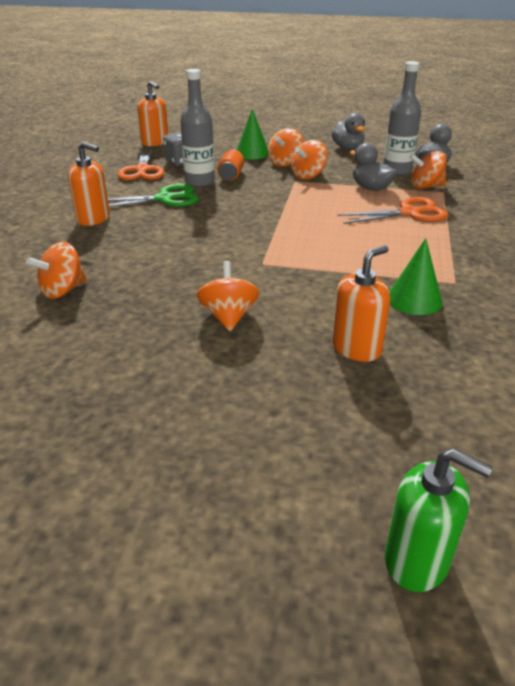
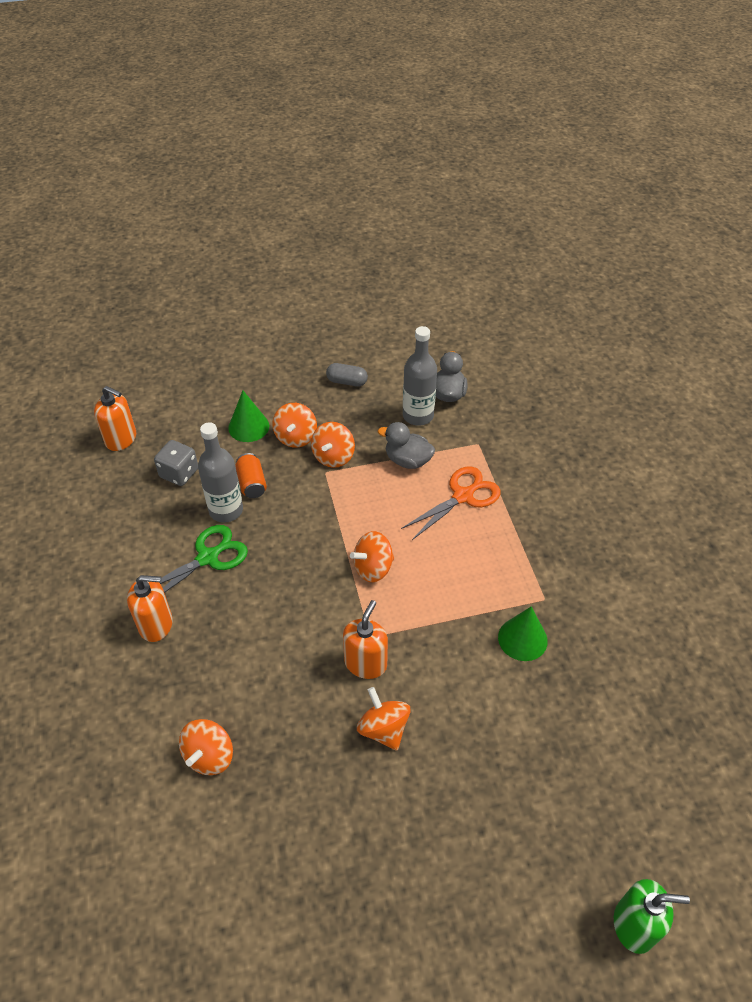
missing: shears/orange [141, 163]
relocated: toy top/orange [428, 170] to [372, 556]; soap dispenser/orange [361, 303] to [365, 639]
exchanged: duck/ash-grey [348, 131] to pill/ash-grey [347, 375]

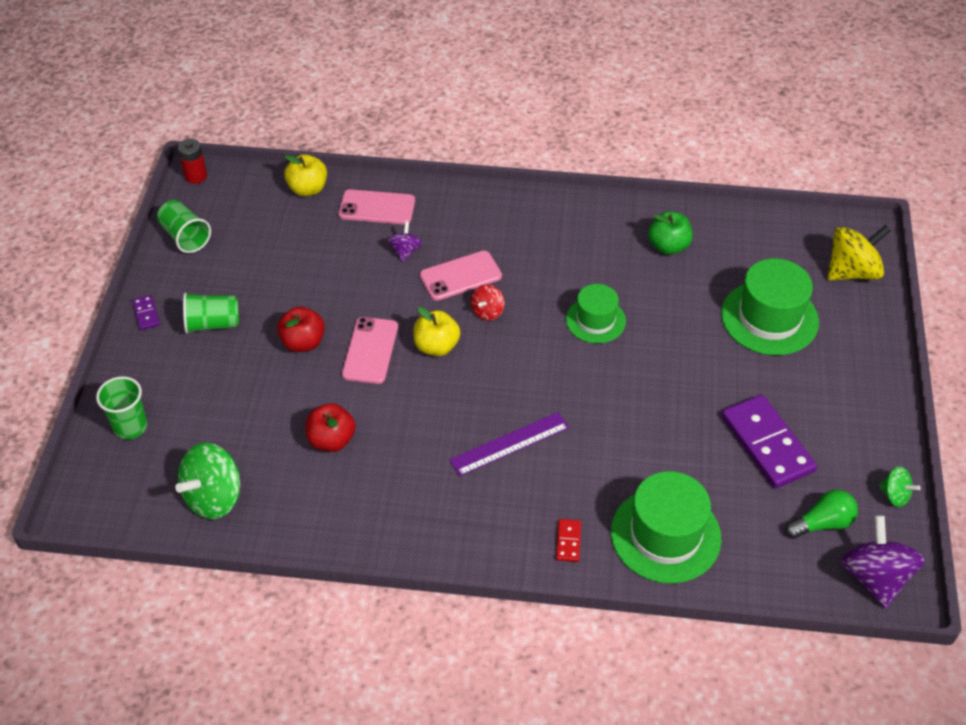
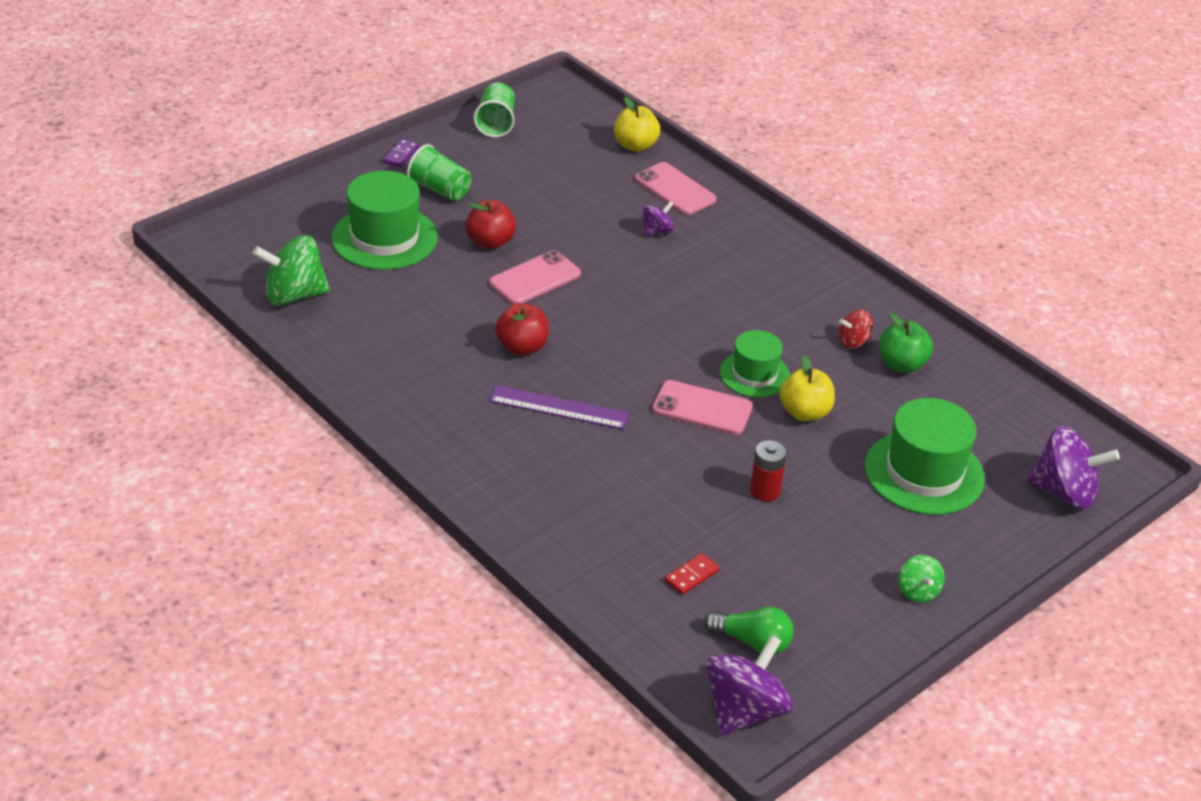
missing: tumbler/leaf-green [121, 407]; domino tile/purple [769, 441]
relocated: battery/crimson [192, 161] to [768, 470]; mobile phone/rosy [461, 276] to [702, 407]; toy top/crimson [488, 303] to [856, 329]; apple fruit/yellow [436, 331] to [807, 388]; apple fruit/crimson [330, 427] to [522, 329]; toy top/leaf-green [899, 486] to [922, 579]; hat/leaf-green [666, 527] to [385, 220]; domino tile/crimson [568, 540] to [692, 574]
colour: toy top/yellow [859, 252] to toy top/purple [1073, 467]

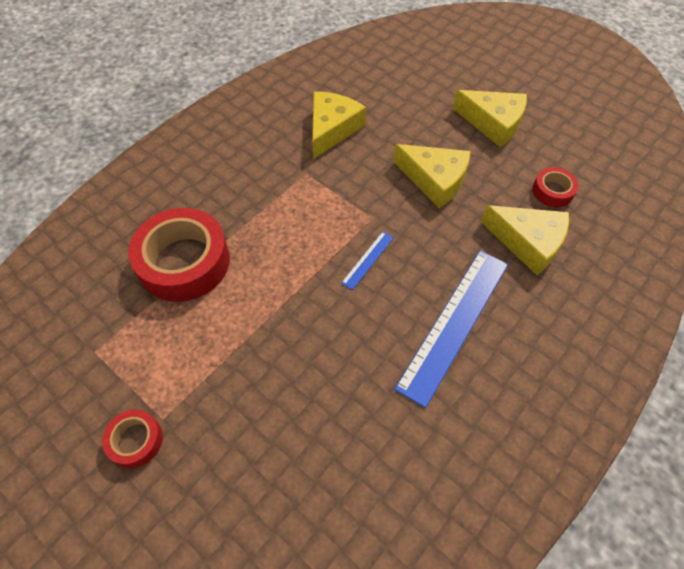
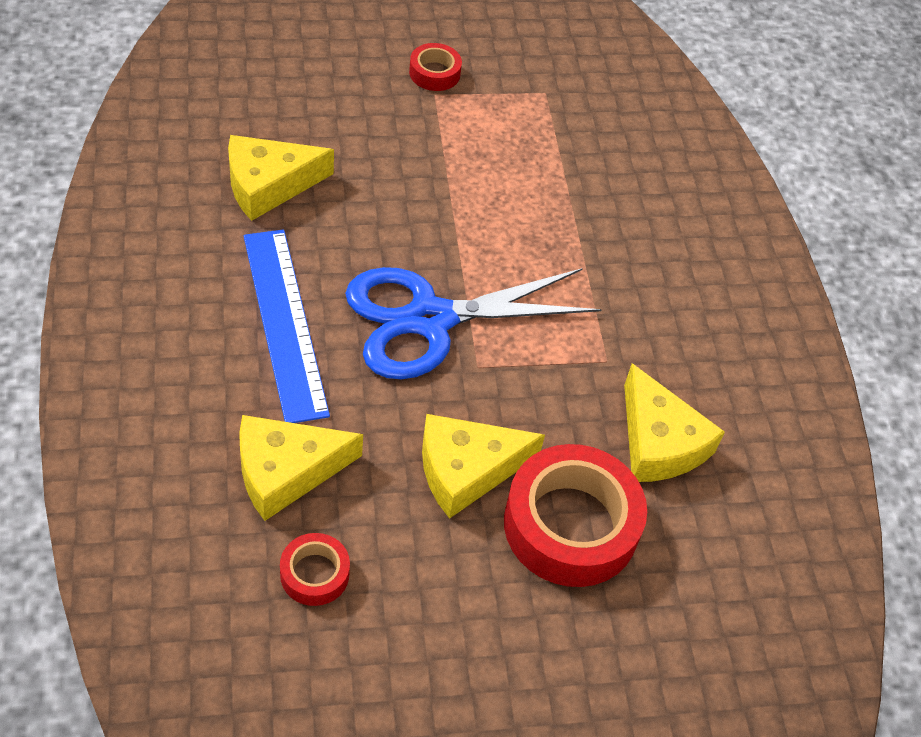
relocated: cheese wedge/yellow [490, 119] to [281, 178]; tape/crimson [179, 255] to [575, 515]
exchanged: measuring stick/blue [367, 261] to shears/blue [473, 323]

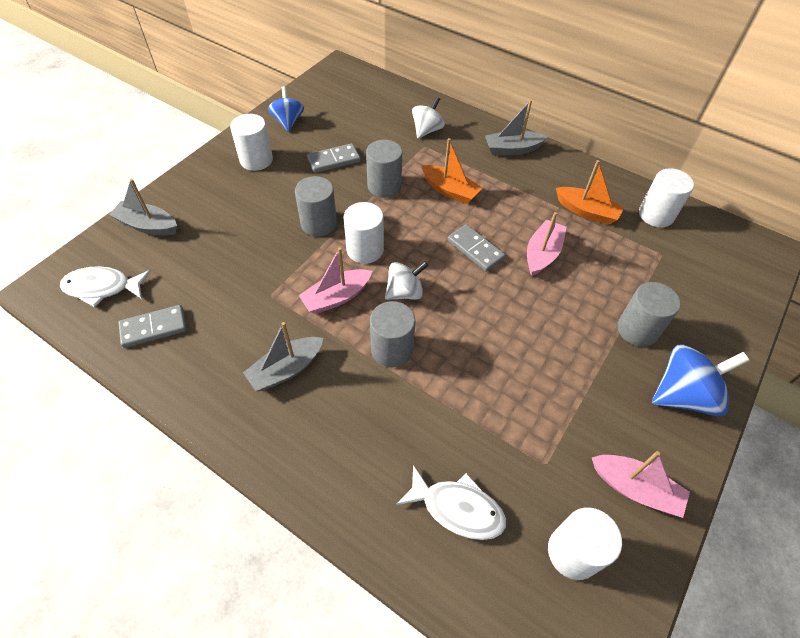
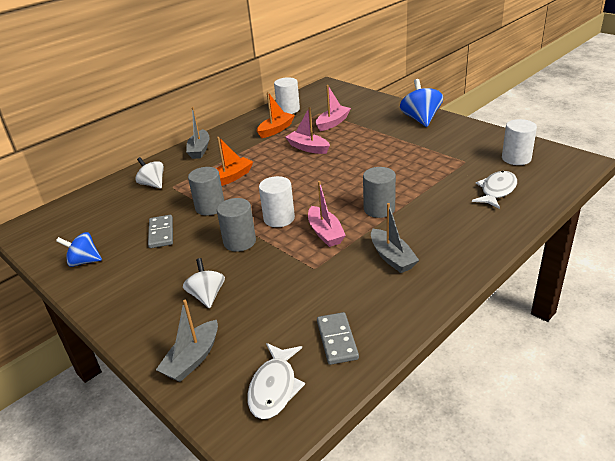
missing: cylinder shape/snow-white [251, 142]; domino tile/ash-grey [476, 248]; cylinder shape/ash-grey [649, 314]
relocated: toy top/snow-white [406, 280] to [204, 283]; sailboat/rosy [641, 484] to [333, 108]

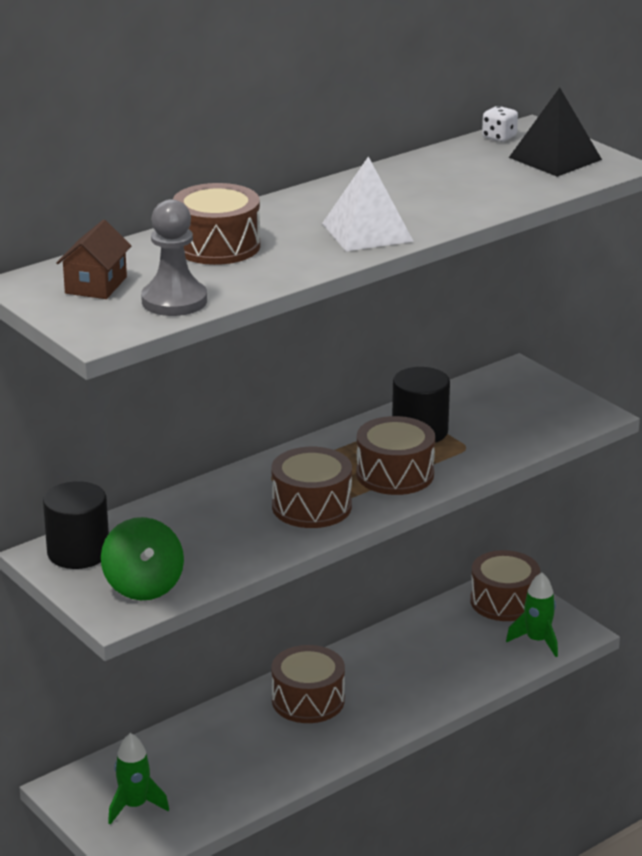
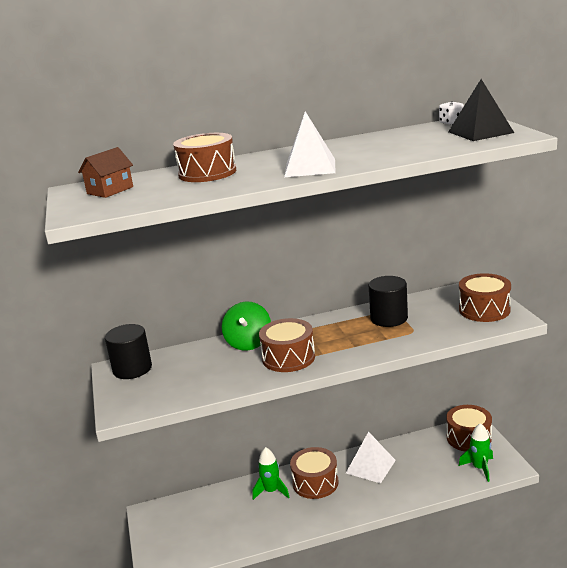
missing: chess pawn/ash-grey [174, 257]
appeared: solid pyramid/snow-white [371, 457]
relocated: snare drum/russet [395, 455] to [485, 297]; toy top/leaf-green [142, 558] to [246, 326]; rocket/leaf-green [138, 779] to [271, 473]

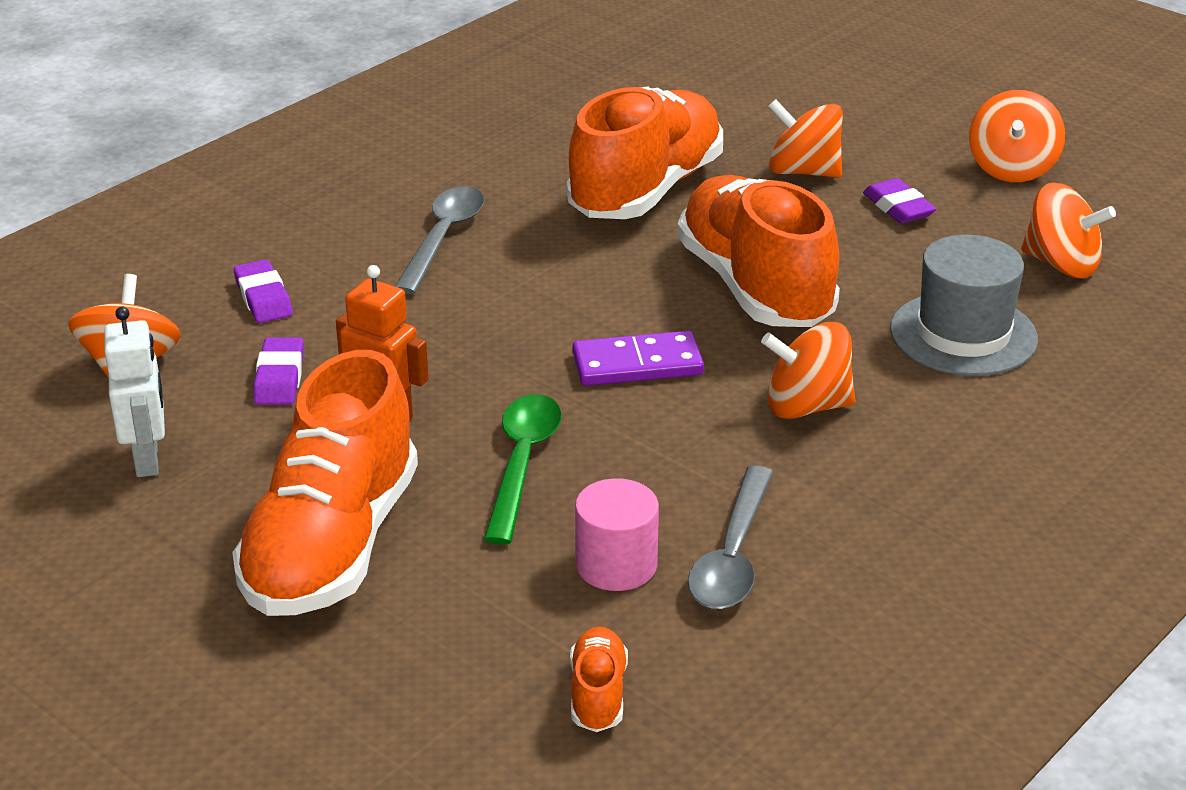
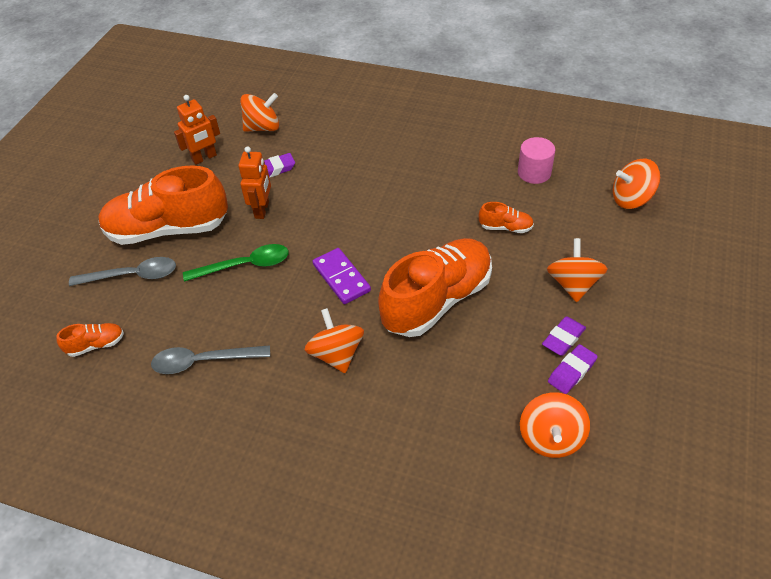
missing: hat/ash-grey [964, 305]
relocated: toy top/orange [1017, 136] to [636, 184]; tablespoon/ash-grey [439, 240] to [122, 271]; pencil eraser/purple [263, 291] to [573, 369]; cylinder shape/rosy [617, 534] to [536, 160]
colour: toy robot/snow-white [134, 392] to toy robot/orange [197, 130]
size: lace-up shoe/orange [645, 153] = [506, 217] x0.42

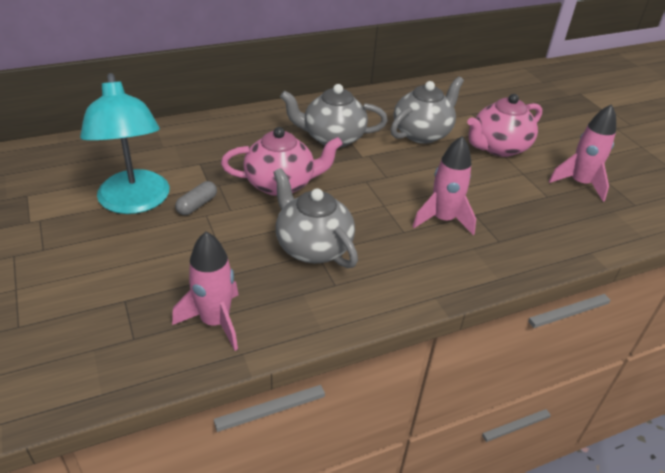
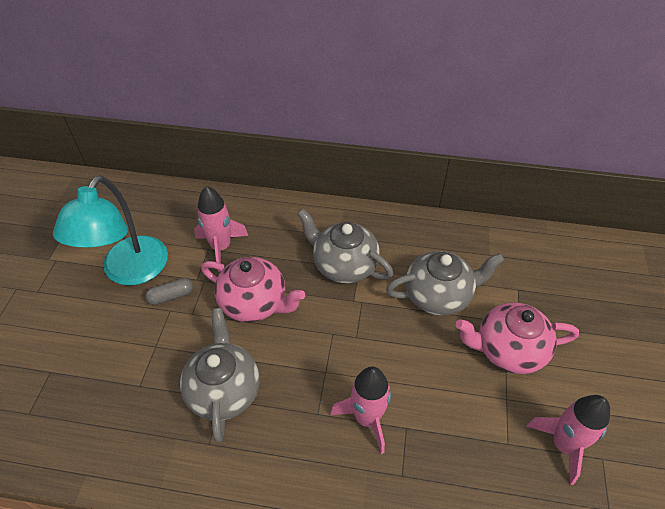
relocated: rocket/rosy [205, 291] to [221, 229]

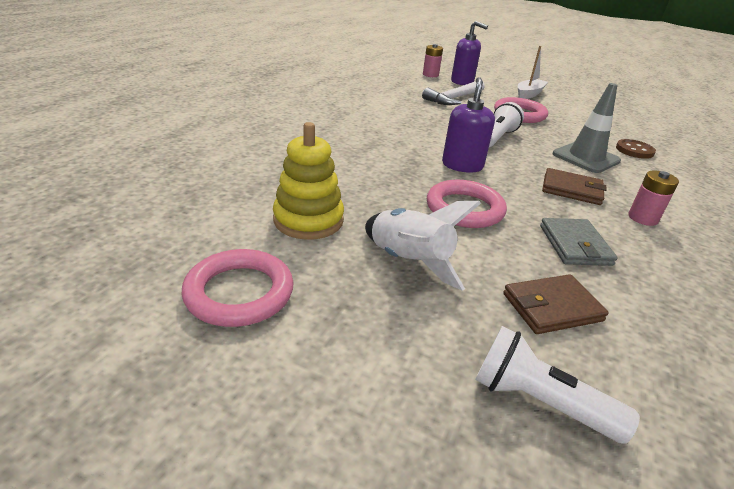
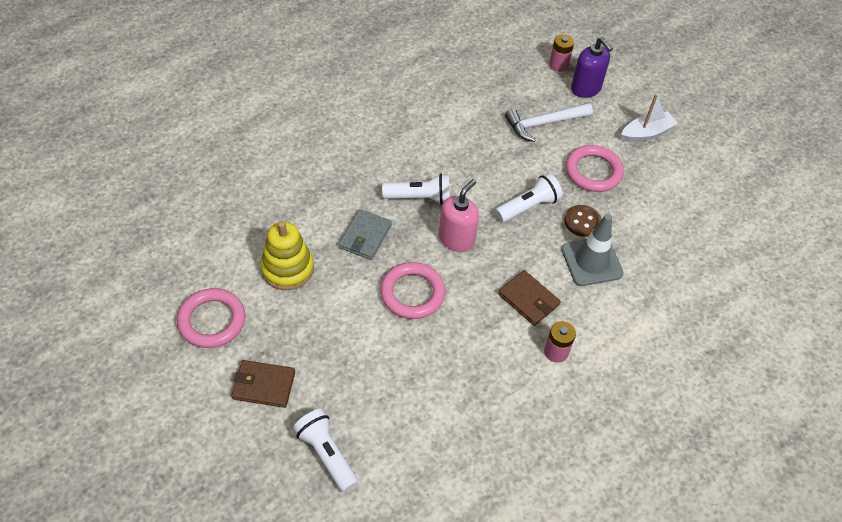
missing: rocket/snow-white [423, 246]
appeared: pocket torch/snow-white [416, 189]
relocated: shirt button/russet [636, 149] to [582, 221]; billfold/ash-grey [579, 242] to [365, 234]; billfold/russet [556, 304] to [263, 384]
colour: soap dispenser/purple [468, 124] to soap dispenser/rosy [459, 215]

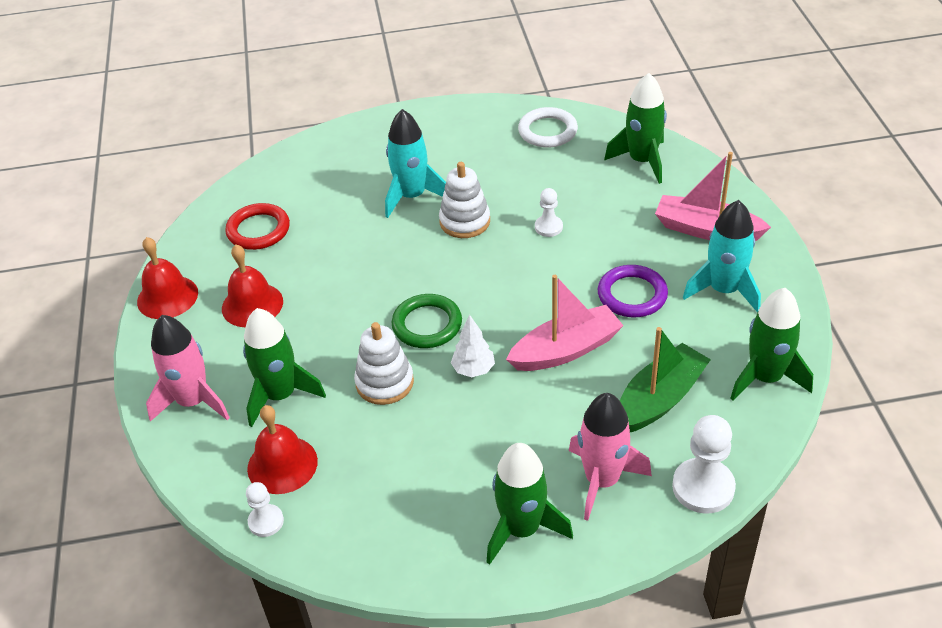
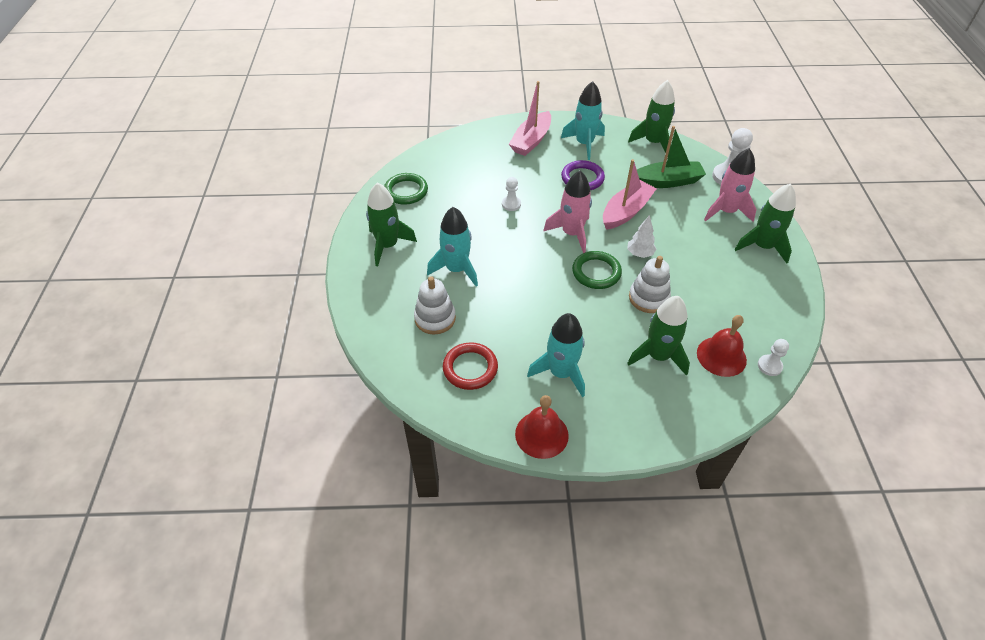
relocated: rocket/leaf-green [635, 128] to [391, 224]; ring stacker/snow-white [464, 200] to [435, 305]; rocket/rosy [188, 368] to [567, 212]
exchanged: bell/crimson [252, 286] to rocket/aqua [556, 355]
colour: hoop/snow-white [548, 127] to hoop/leaf-green [406, 189]
spun: sailboat/rosy [565, 323] = [630, 194] 60 degrees clockwise; sailboat/leaf-green [665, 379] = [671, 157] 120 degrees clockwise

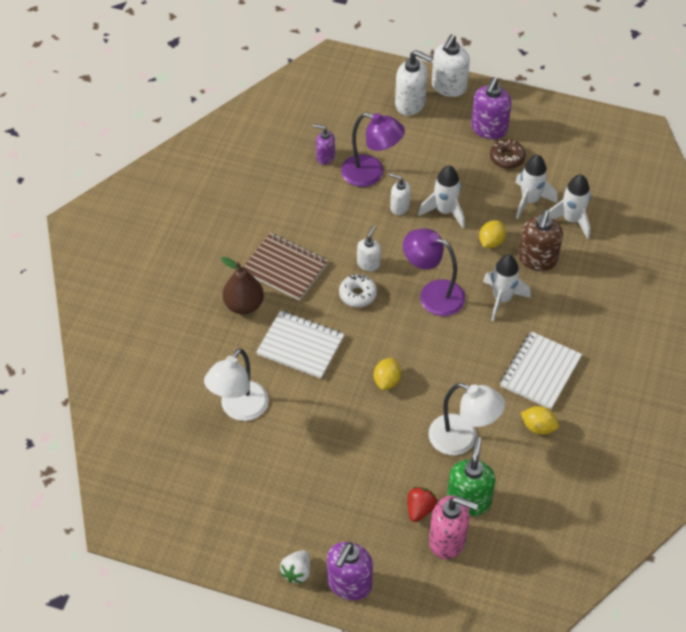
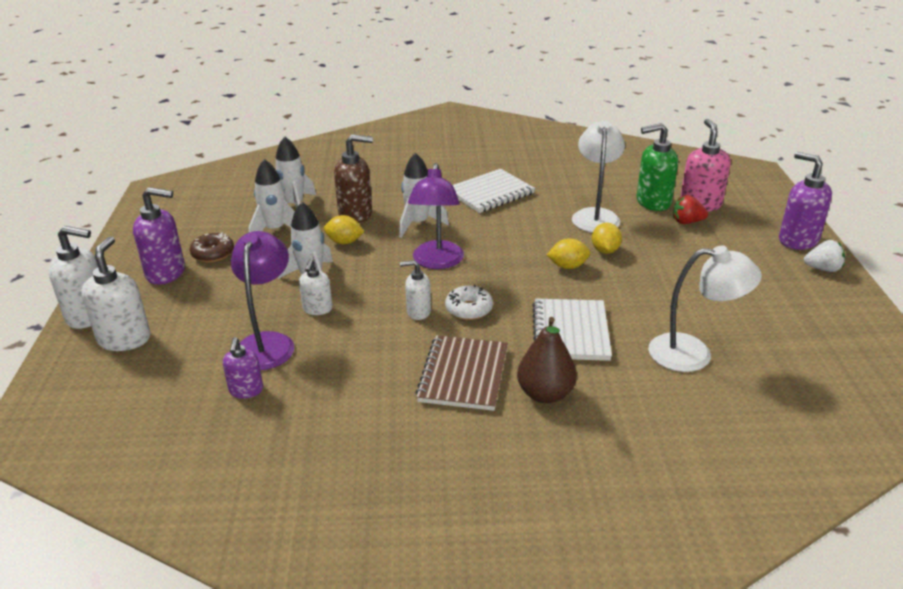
relocated: toy lemon/yellow [540, 420] to [607, 238]
spun: notebook/snow-white [541, 370] = [494, 191] 45 degrees counterclockwise; soap dispenser/purple [350, 571] = [805, 201] 135 degrees counterclockwise

